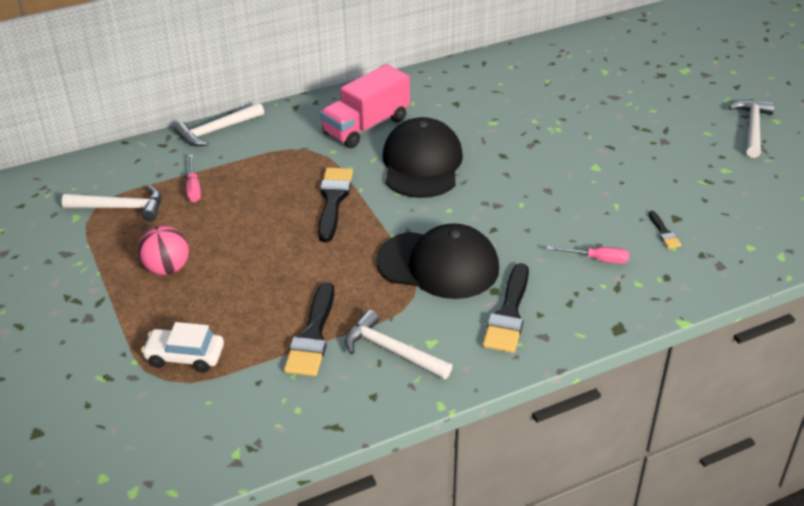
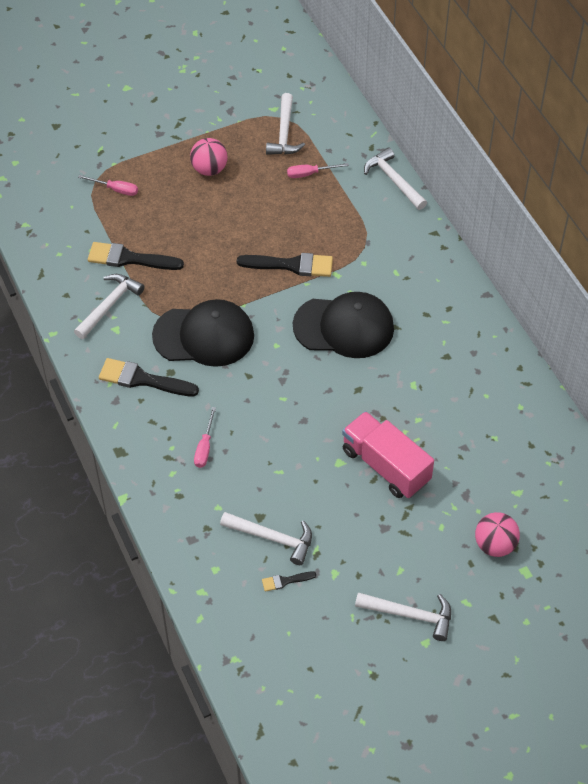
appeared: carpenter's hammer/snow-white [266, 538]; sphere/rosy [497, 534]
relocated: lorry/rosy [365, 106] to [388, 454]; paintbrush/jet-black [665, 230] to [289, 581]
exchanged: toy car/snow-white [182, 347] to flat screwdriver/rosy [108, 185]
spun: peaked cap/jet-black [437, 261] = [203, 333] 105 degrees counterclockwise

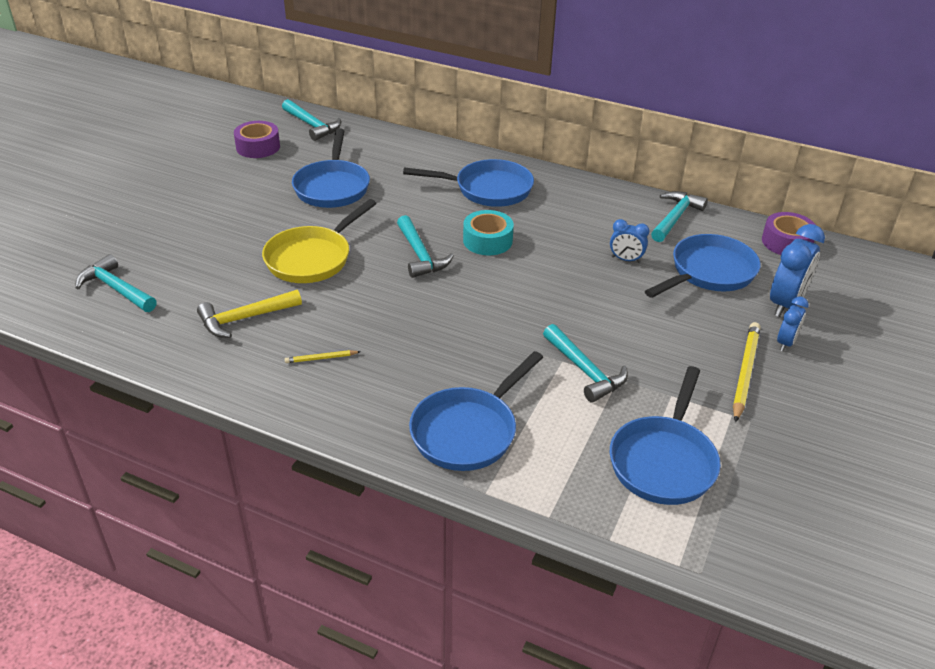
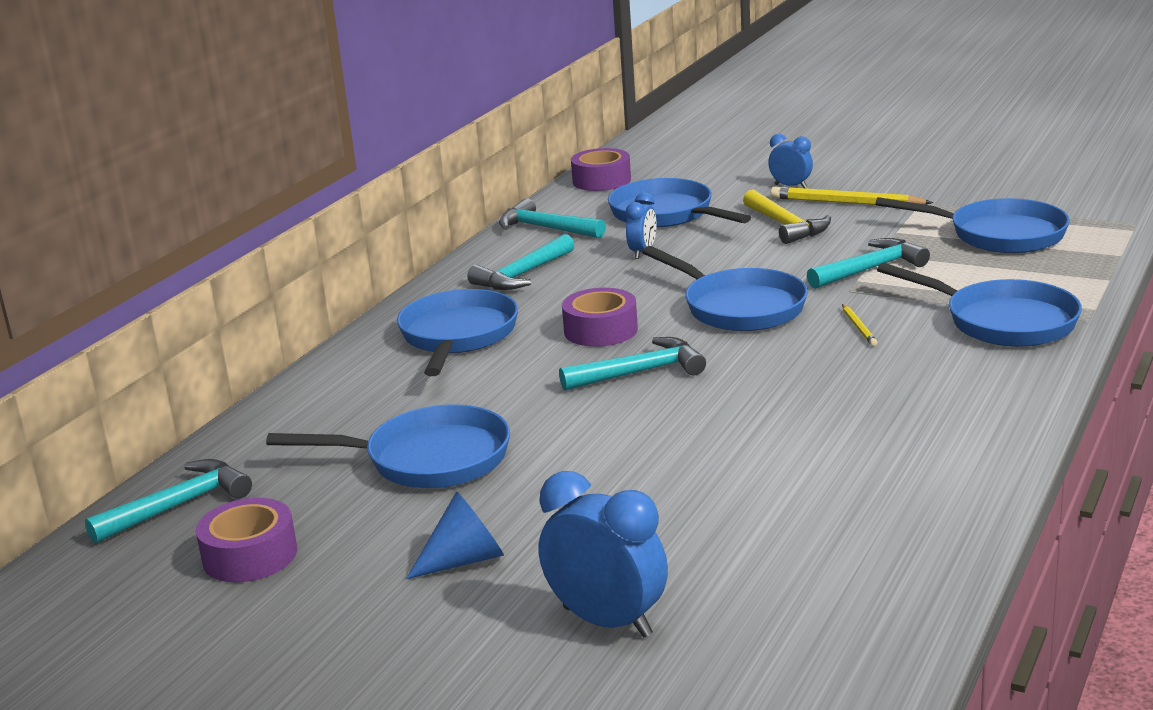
missing: pan/yellow [319, 241]
appeared: pan/blue [725, 288]; cone shape/blue [455, 535]
relocated: bedside clock/blue [797, 270] to [603, 554]; carpenter's hammer/aqua [116, 283] to [520, 262]; carpenter's hammer/yellow [249, 314] to [787, 217]; wooden pencil/yellow [323, 356] to [859, 325]
colour: tape/aqua [488, 232] to tape/purple [600, 317]

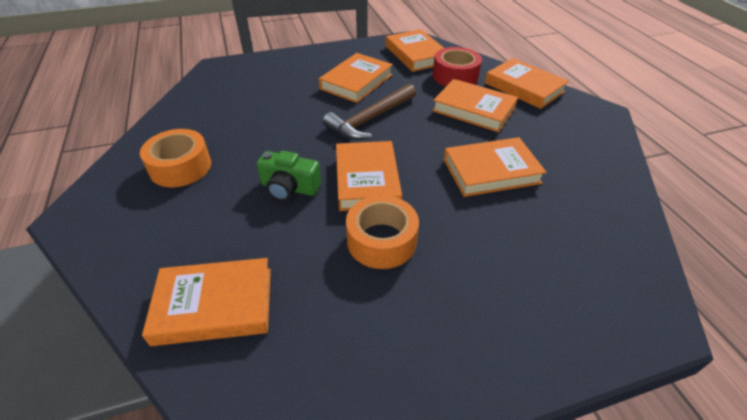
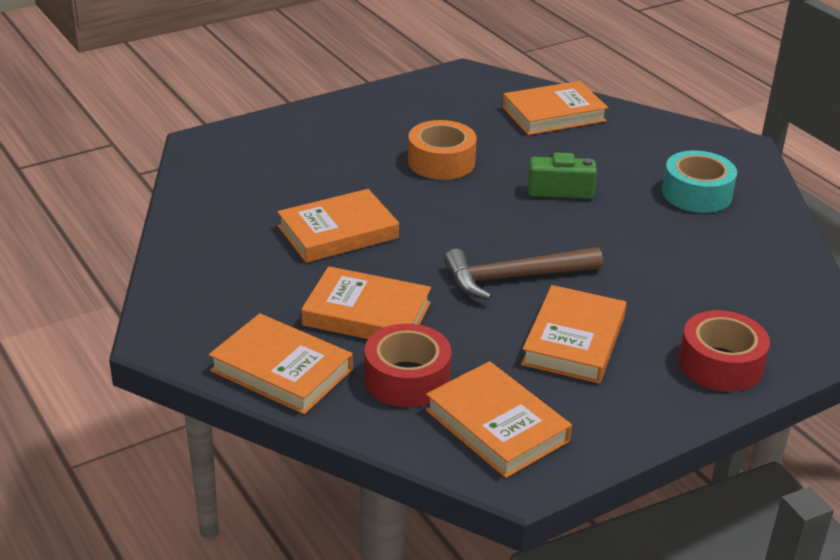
missing: hardcover/orange [369, 176]
appeared: tape/crimson [724, 351]
colour: tape/orange [175, 158] to tape/aqua [699, 182]
spun: carpenter's hammer/russet [369, 112] = [523, 273] 135 degrees counterclockwise

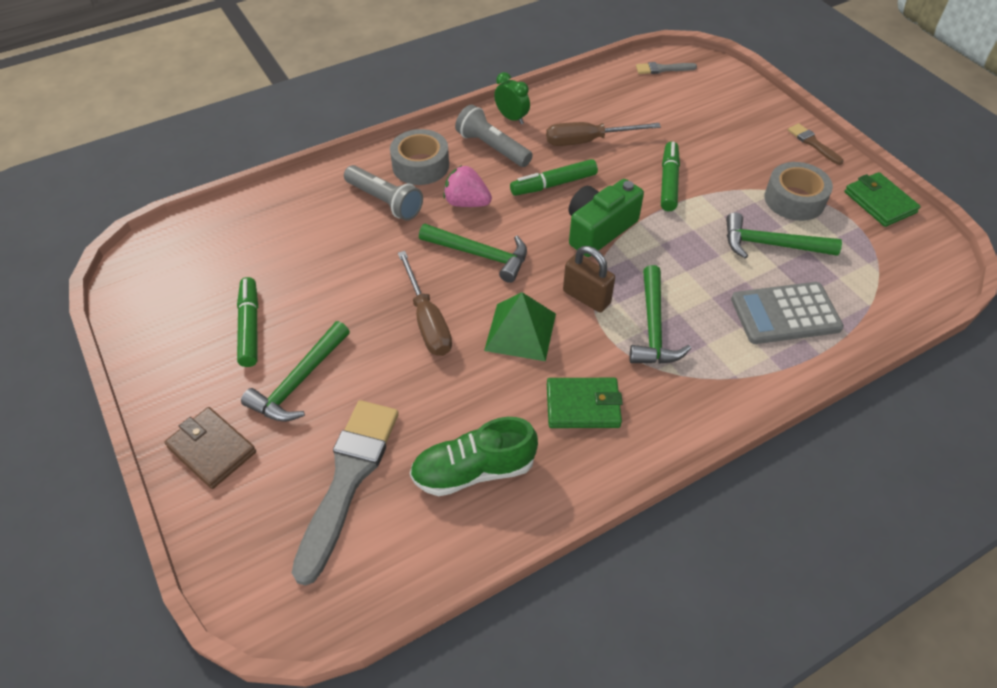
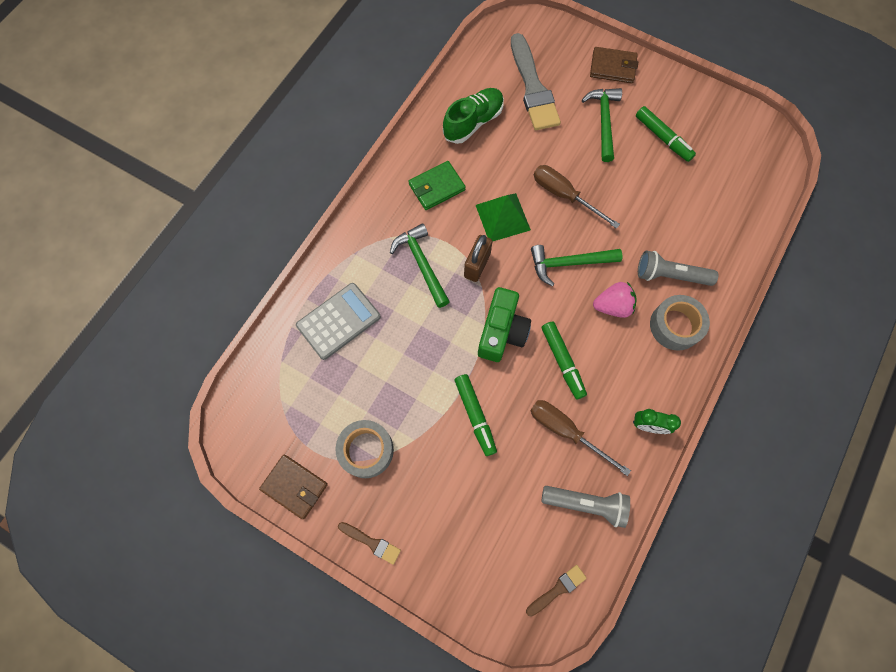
missing: carpenter's hammer/leaf-green [784, 235]
relocated: pocket torch/ash-grey [494, 135] to [585, 507]
colour: paintbrush/ash-grey [666, 68] to paintbrush/russet [556, 591]; billfold/leaf-green [882, 199] to billfold/russet [293, 487]
spun: flat screwdriver/russet [603, 134] = [580, 438] 105 degrees counterclockwise; marker pen/leaf-green [554, 177] = [564, 360] 120 degrees clockwise; small lock/russet [589, 279] = [478, 258] 75 degrees counterclockwise

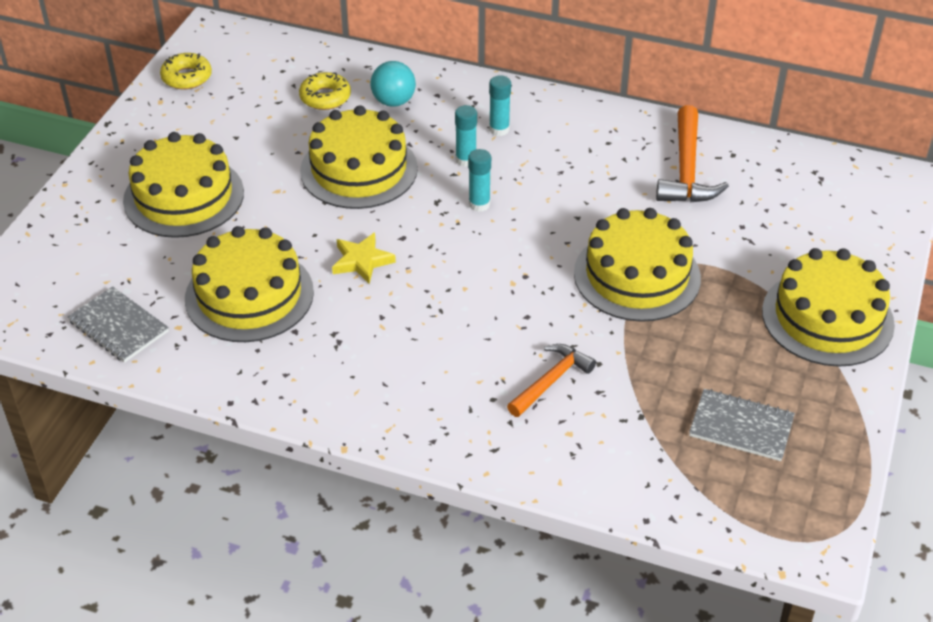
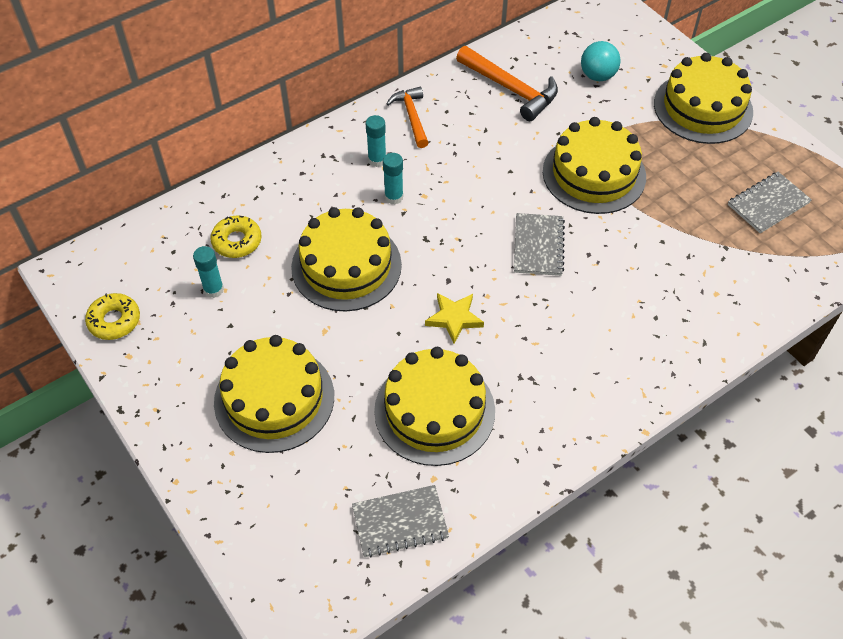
appeared: notebook/ash-grey [539, 244]
relocated: sphere/aqua [393, 84] to [601, 61]; glue stick/aqua [479, 180] to [208, 272]; carpenter's hammer/orange [551, 380] to [407, 117]

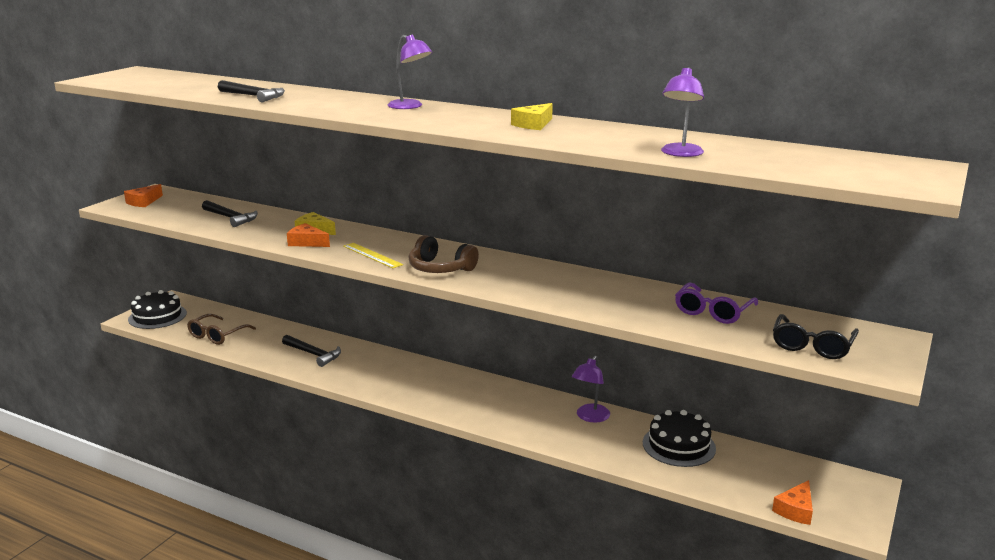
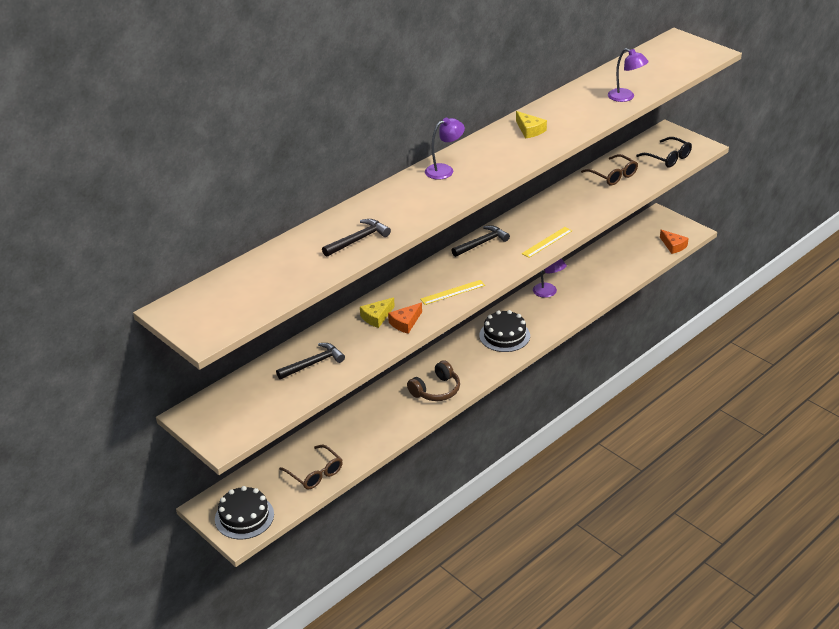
missing: cheese wedge/orange [143, 195]
appeared: measuring stick/yellow [547, 242]
relocated: over-ear headphones/russet [444, 254] to [433, 380]; carpenter's hammer/jet-black [311, 351] to [481, 241]; cake/jet-black [679, 438] to [504, 331]
colour: eyeglasses/purple [716, 303] to eyeglasses/russet [609, 170]

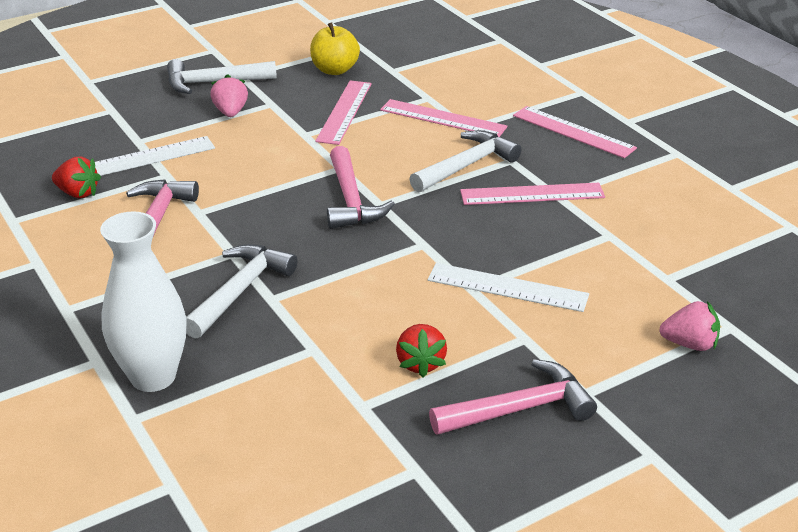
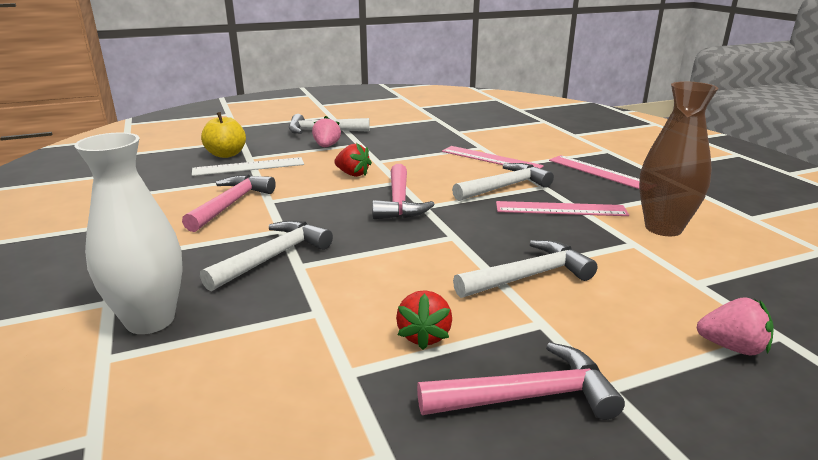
missing: measuring stick/rosy [343, 112]
appeared: vase/russet [678, 158]
relocated: apple fruit/yellow [335, 49] to [223, 135]; strawberry/crimson [76, 177] to [353, 160]
exchanged: measuring stick/snow-white [508, 287] to carpenter's hammer/snow-white [525, 269]

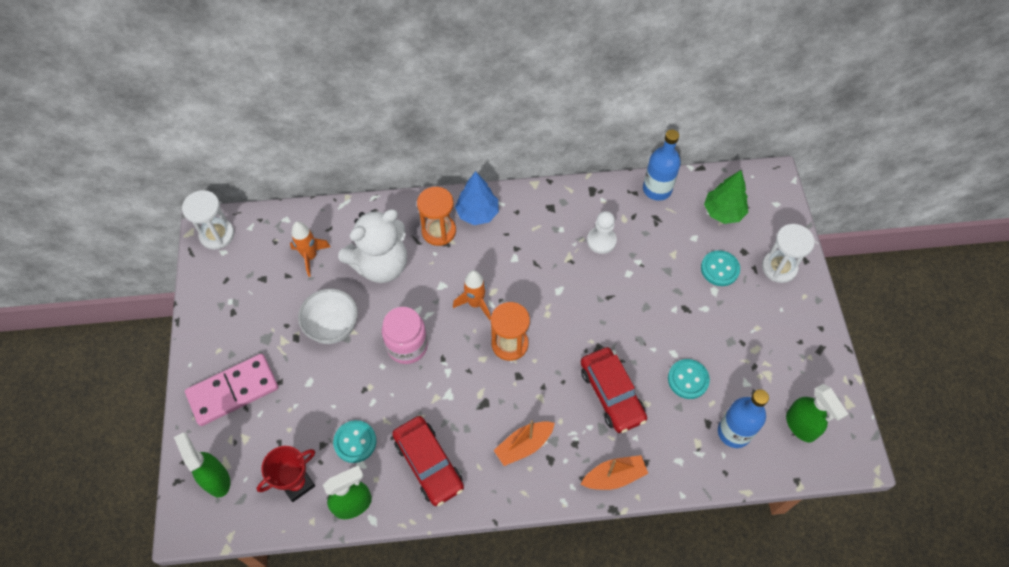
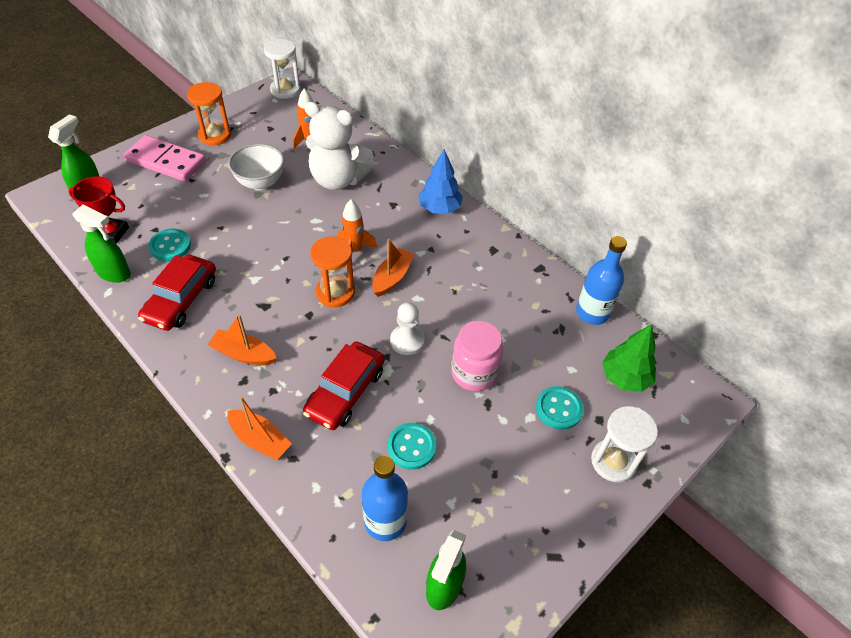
appeared: sailboat/orange [393, 268]
relocated: sand timer/orange [436, 216] to [209, 113]; chess pawn/snow-white [602, 232] to [407, 328]; jar/rosy [405, 335] to [477, 356]

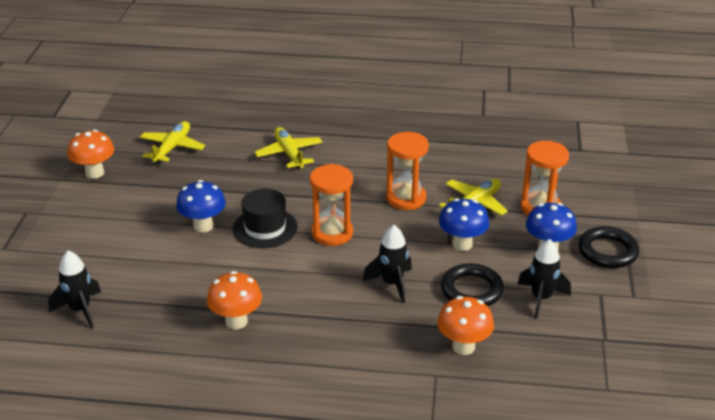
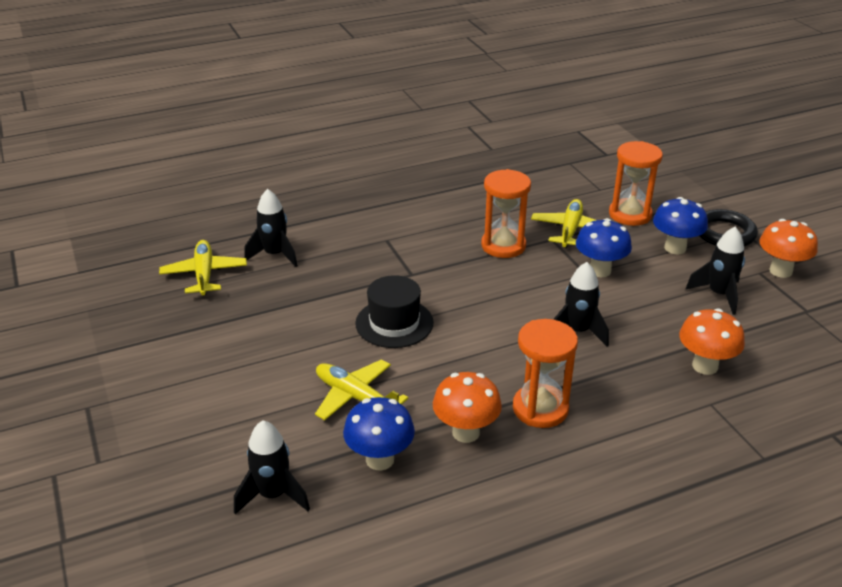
missing: hoop/jet-black [472, 284]
appeared: rocket/jet-black [271, 228]
relocated: plane/yellow [288, 148] to [361, 389]; toadstool/orange [91, 154] to [788, 248]; sand timer/orange [331, 205] to [545, 373]; toadstool/blue [201, 206] to [379, 434]

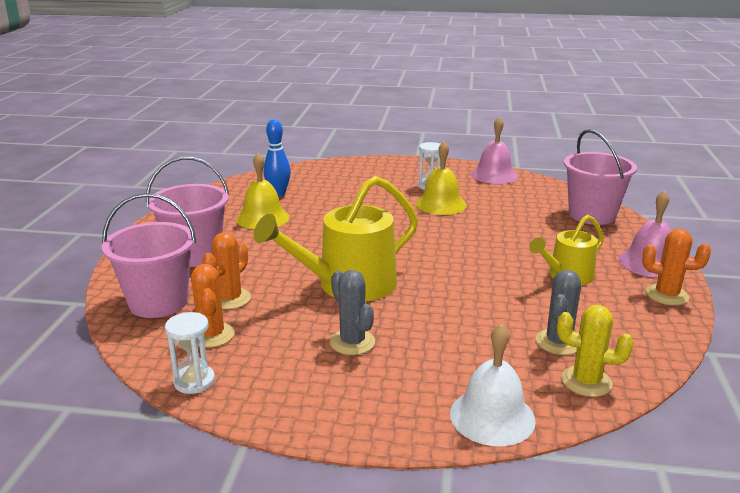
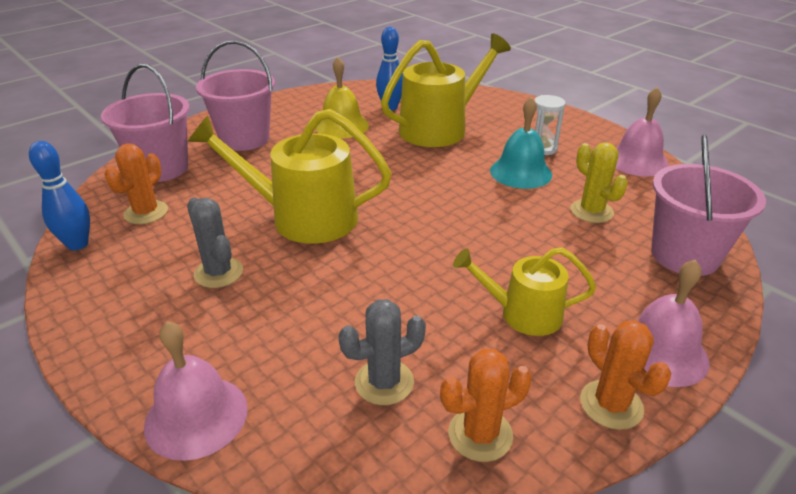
appeared: watering can/yellow [446, 90]
relocated: prickly plant/orange [226, 271] to [486, 405]; prickly plant/yellow [595, 351] to [599, 182]
exchanged: sand timer/snow-white [190, 353] to tenpin/blue [59, 195]
colour: bell/yellow [441, 178] to bell/aqua [521, 143]; bell/snow-white [493, 385] to bell/rosy [196, 391]
spun: prickly plant/ash-grey [352, 312] = [215, 243] 45 degrees counterclockwise

